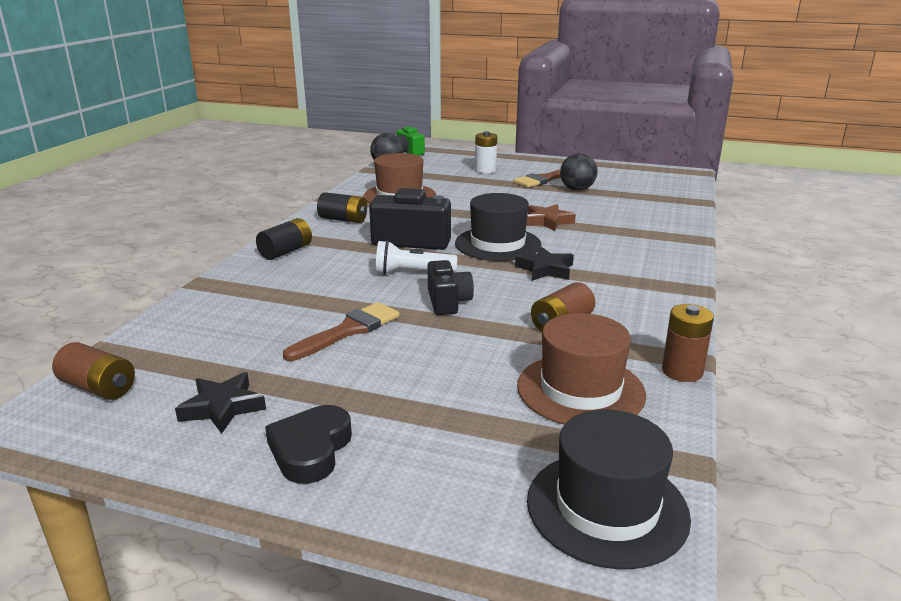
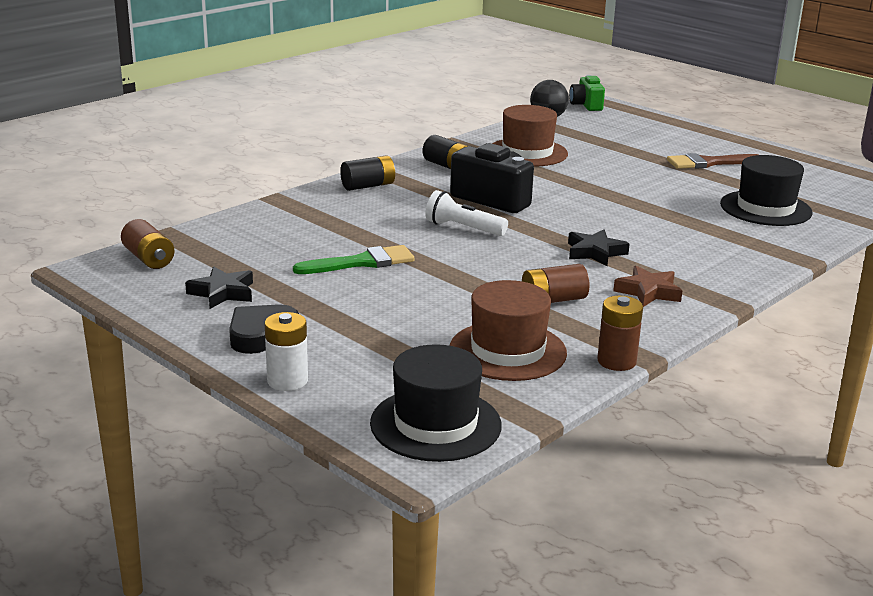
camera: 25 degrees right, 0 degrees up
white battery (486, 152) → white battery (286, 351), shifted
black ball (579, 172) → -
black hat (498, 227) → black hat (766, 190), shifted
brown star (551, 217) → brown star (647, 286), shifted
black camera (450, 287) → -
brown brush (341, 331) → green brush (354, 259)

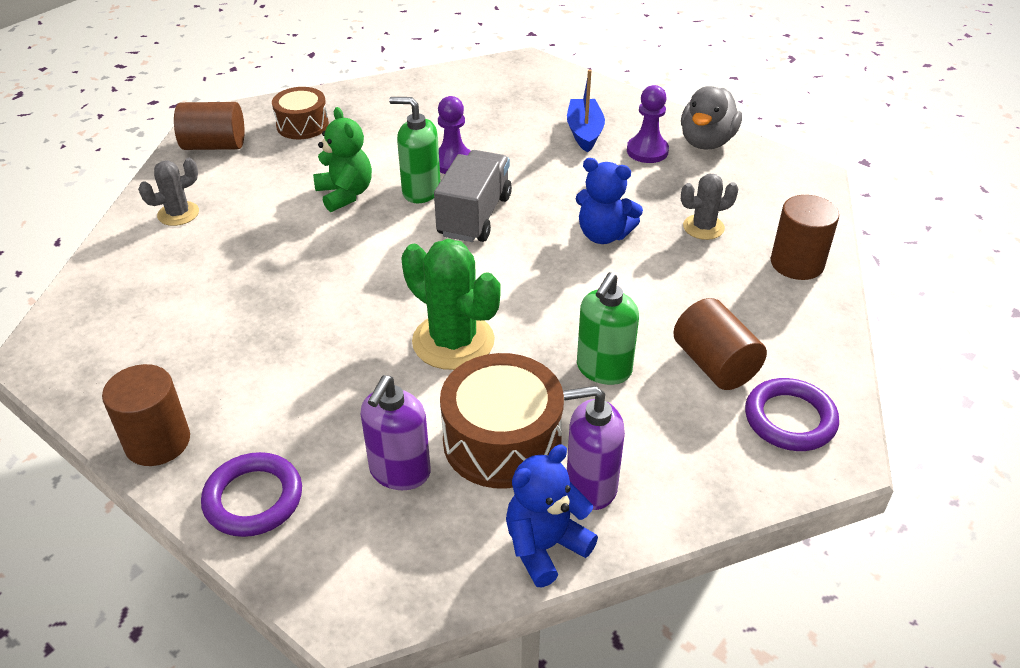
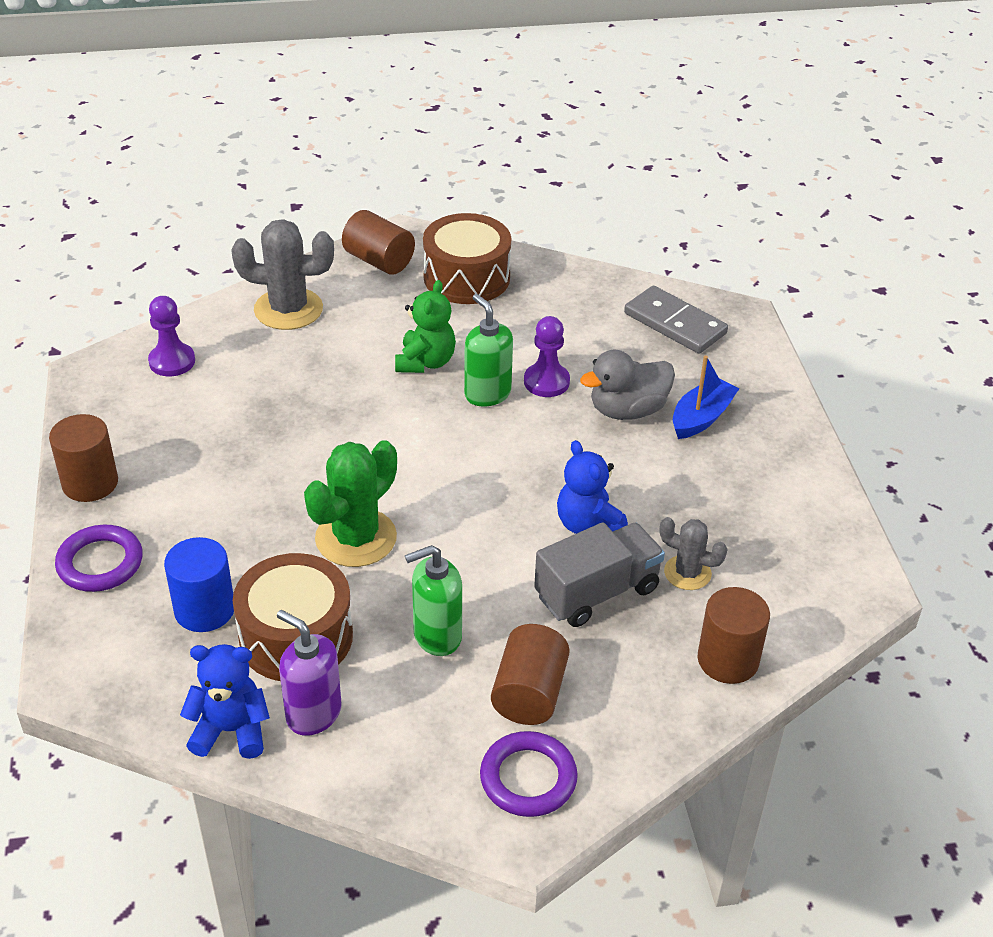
camera: 40 degrees right, 0 degrees up
purple pawn (648, 124) → purple pawn (171, 336), shifted
grey duck (711, 118) → grey duck (627, 385), shifted
brown drum (300, 113) → brown drum (467, 258), x1.59
grey truck (473, 196) → grey truck (599, 574), shifted
grey cactus (168, 192) → grey cactus (282, 274), x1.75
green cactus (451, 304) → green cactus (350, 503), 45 degrees clockwise
purple soap dispenser (396, 432) → blue cylinder (199, 584)
- → grey domino (676, 320)

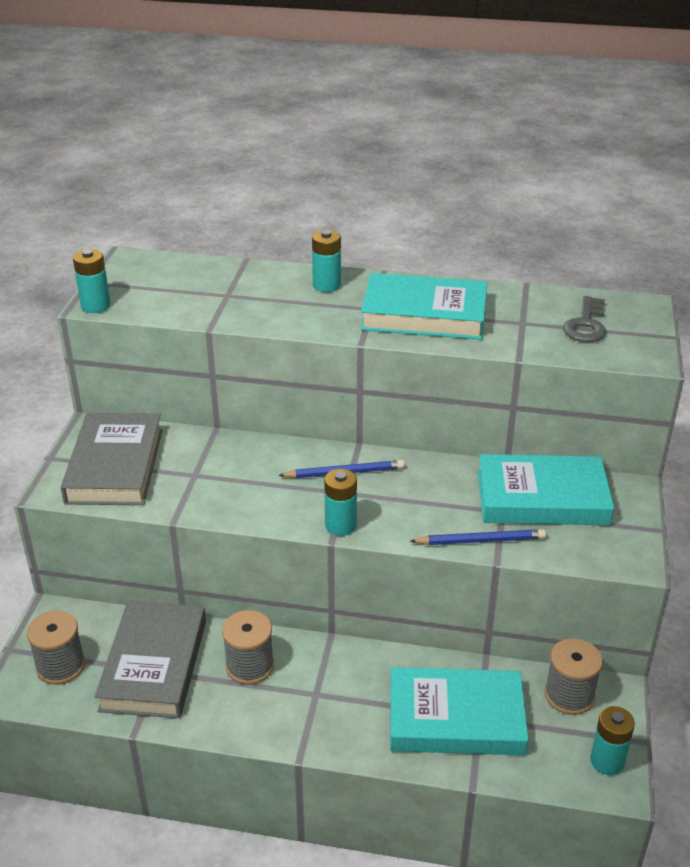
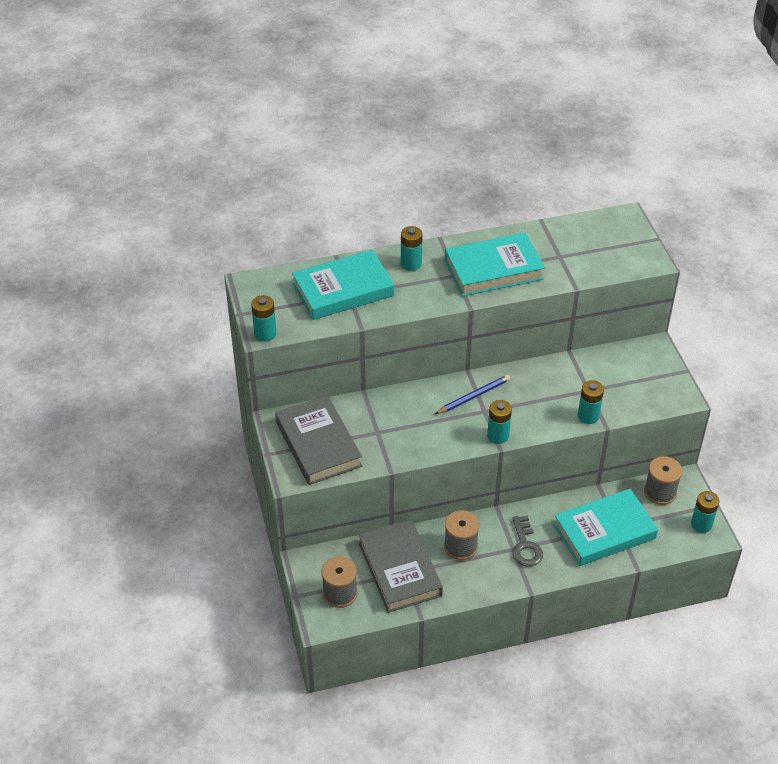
camera: 25 degrees left, 10 degrees up
grey key (584, 319) → grey key (527, 541), shifted
turquoise book (546, 489) → turquoise book (343, 285), shifted
blue pencil (478, 537) → turquoise battery (591, 402)

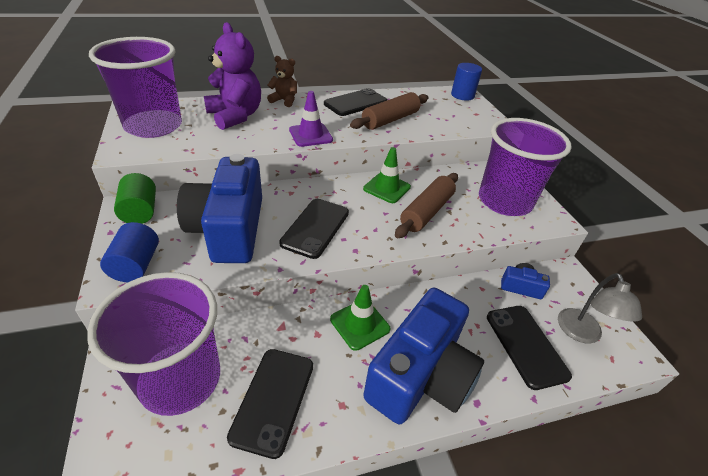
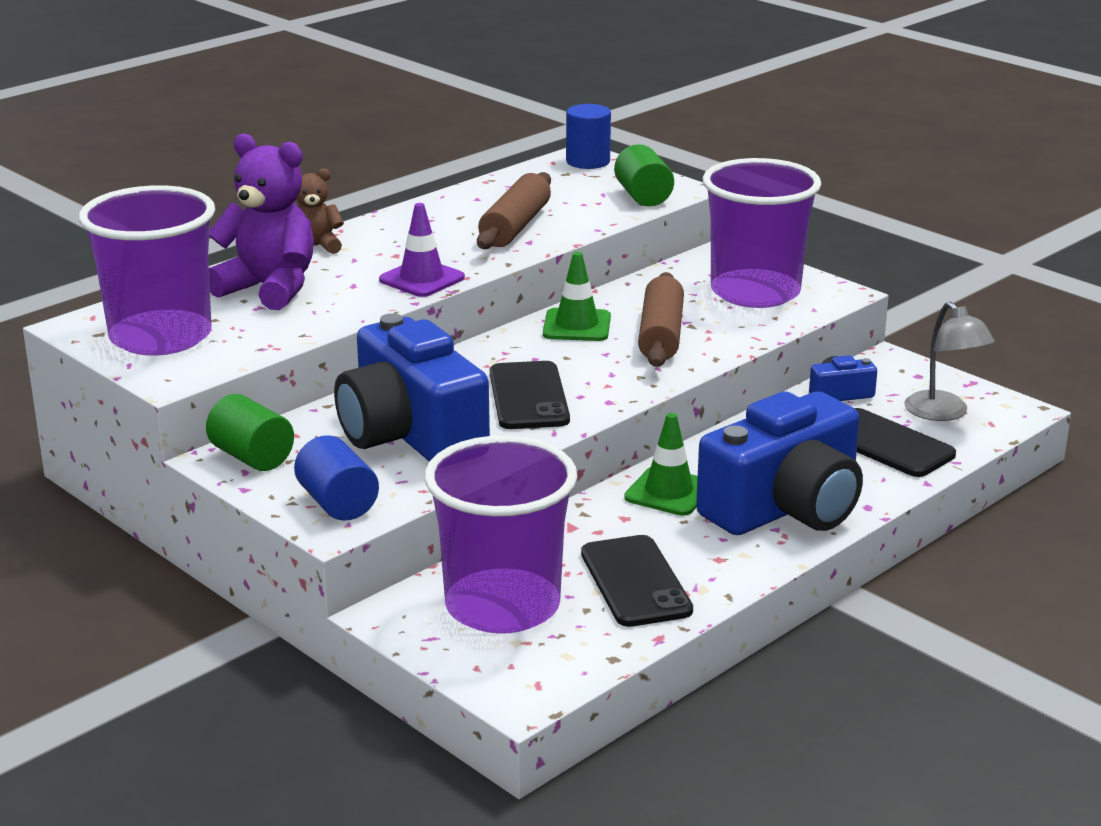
camera: 25 degrees left, 15 degrees down
black phone (355, 102) → -
blue camera (423, 356) → blue camera (779, 463), 45 degrees clockwise
- → green cylinder (644, 175)

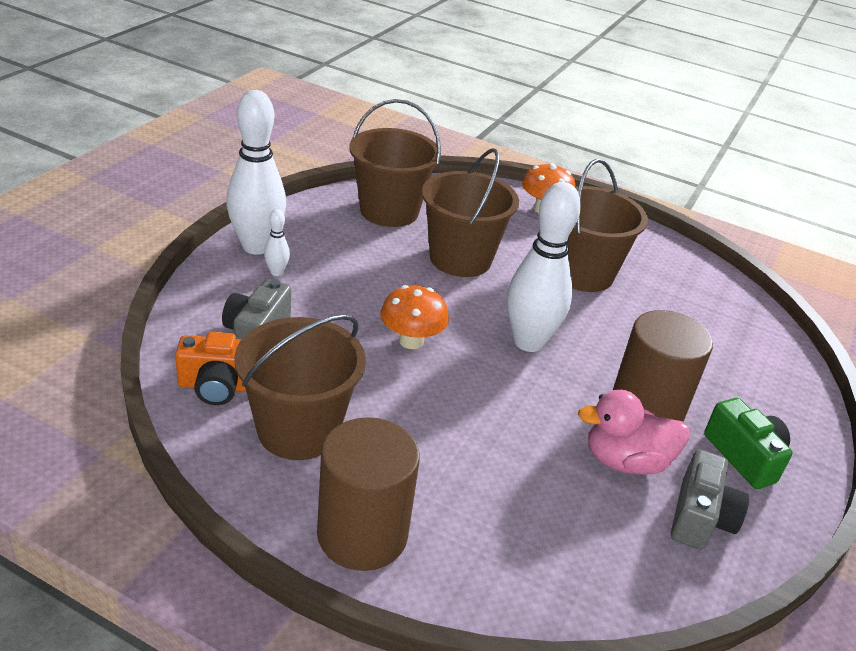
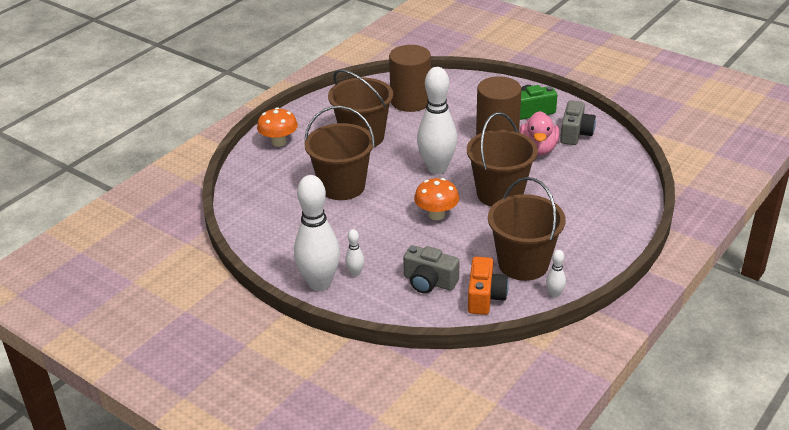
camera: 75 degrees left, 0 degrees up
brown bucket (395, 163) → brown bucket (502, 159), shifted
brown cylinder (368, 494) → brown cylinder (410, 78), shifted
grey camera (710, 499) → grey camera (578, 122), 75 degrees clockwise
- → white bowling pin (556, 274)

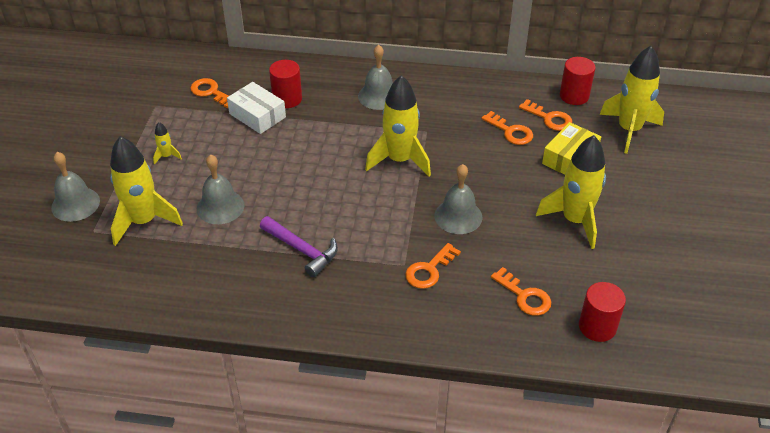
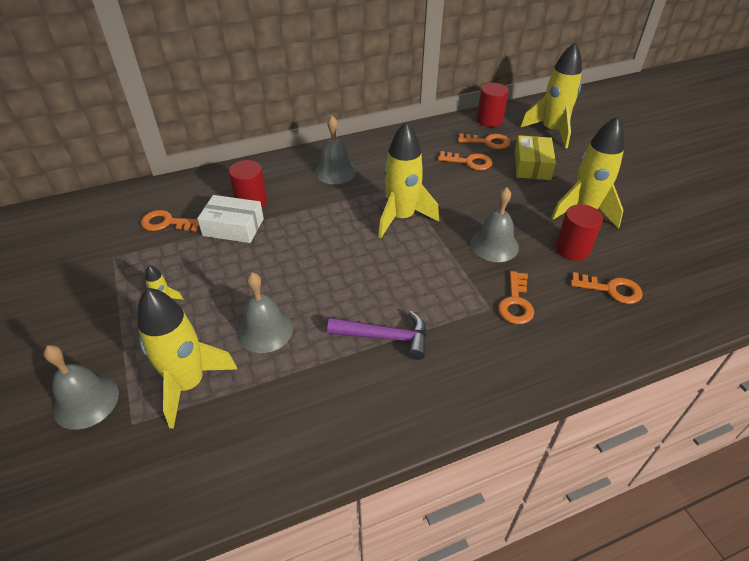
camera: 30 degrees left, 0 degrees up
red cylinder (602, 312) → red cylinder (579, 232), shifted

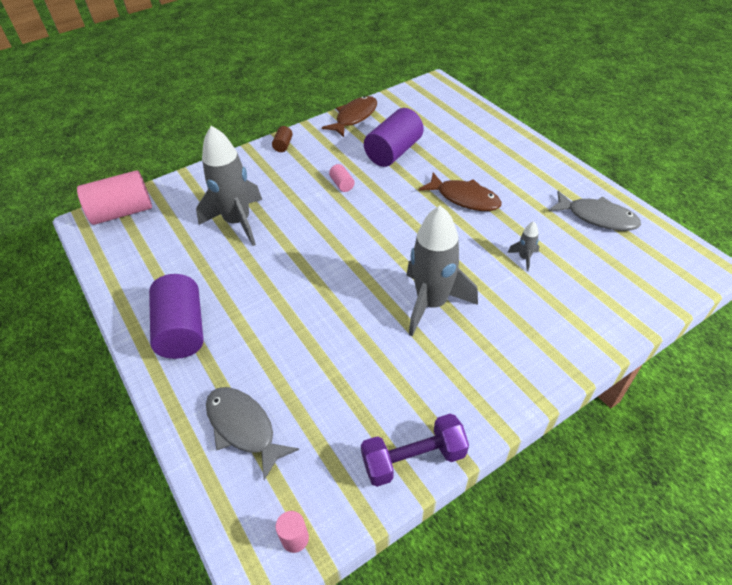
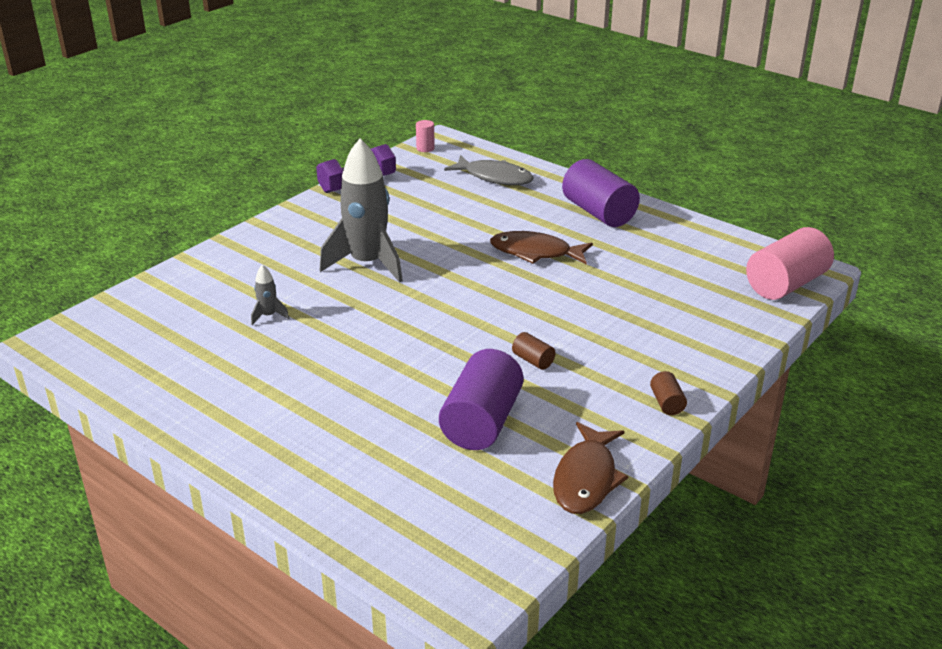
camera: 160 degrees right, 15 degrees down
grey rocket (229, 186) → -
pink cylinder (342, 178) → brown cylinder (533, 351)
brown fish (460, 192) → brown fish (541, 247), shifted
grey fish (595, 211) → -

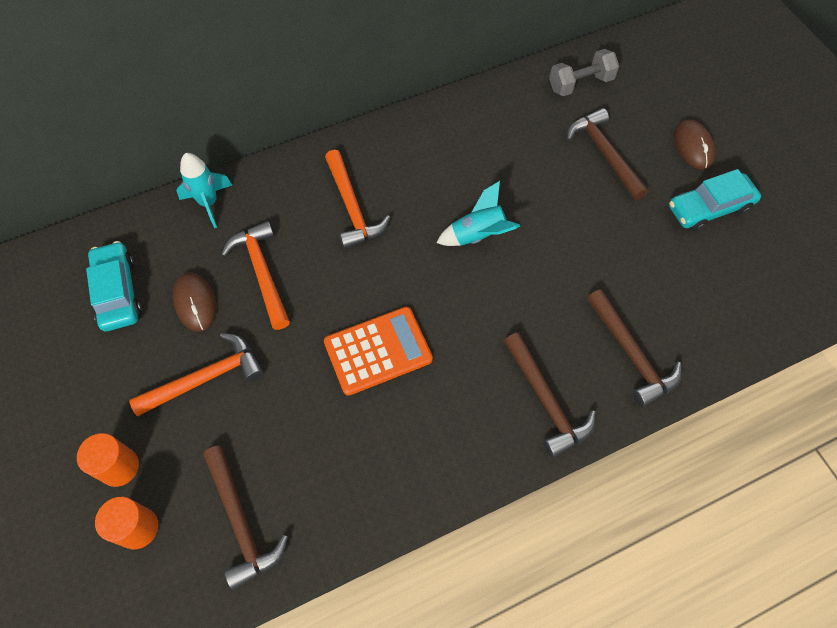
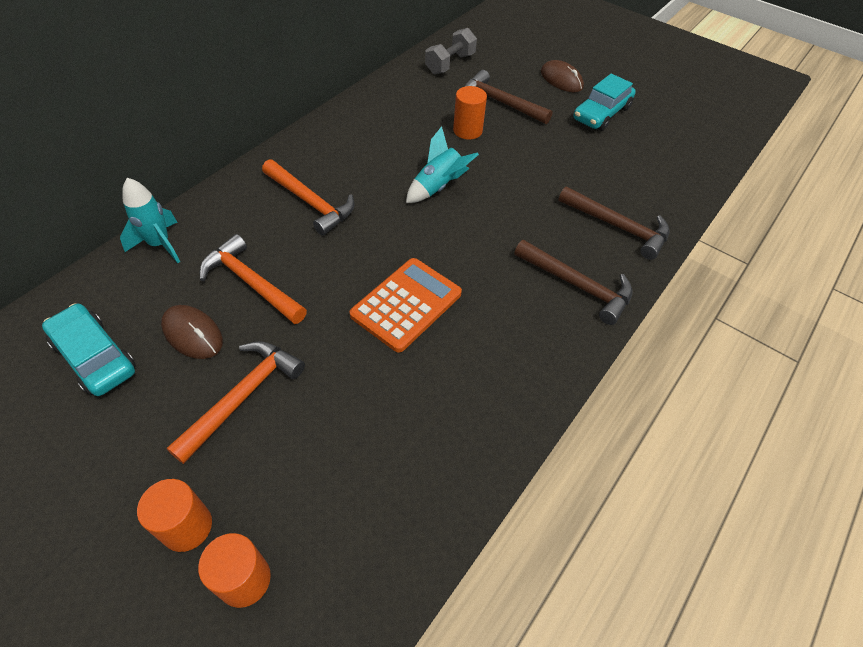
camera: 30 degrees left, 10 degrees down
brown hammer (245, 517) → -
- → orange cylinder (470, 113)

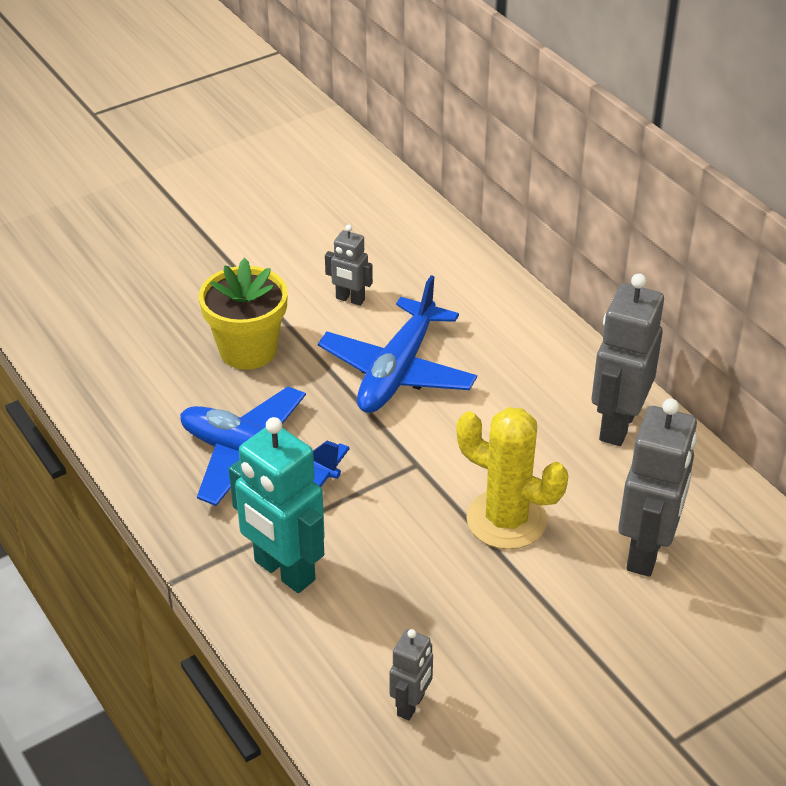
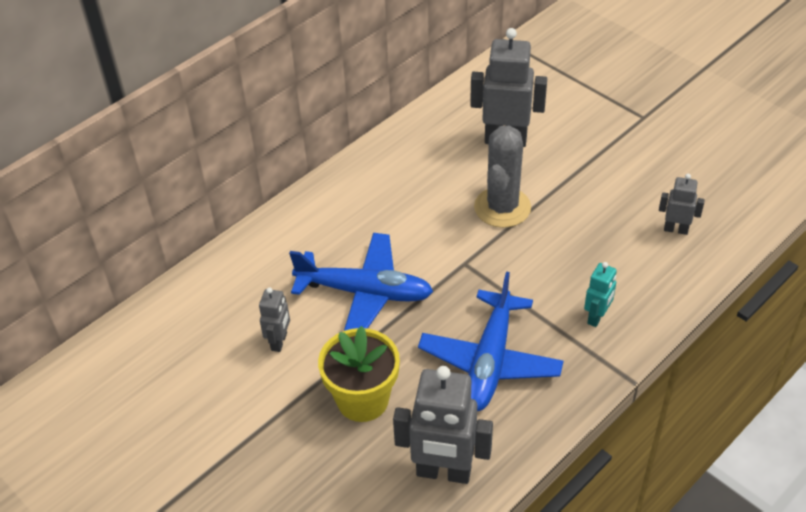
camera: 100 degrees left, 5 degrees up
grey robot (628, 359) → grey robot (443, 425), shifted
yellow cactus (512, 478) → grey cactus (502, 176)
turquoise robot (277, 505) → turquoise robot (600, 294), x0.52

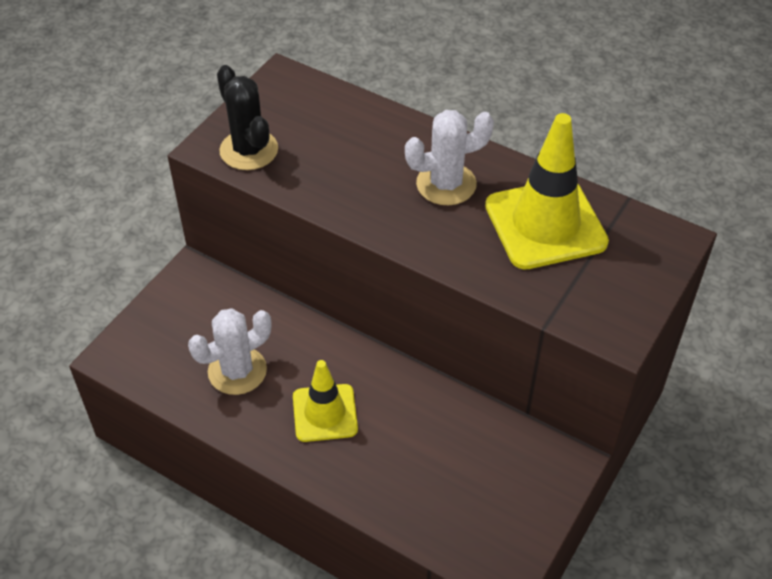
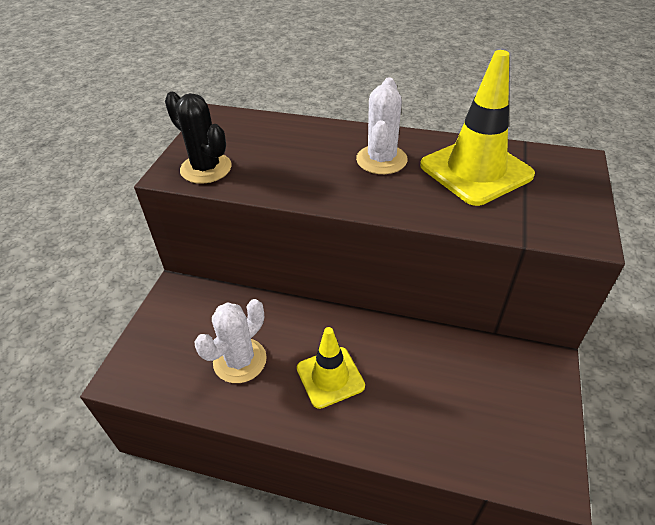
camera: 15 degrees left, 5 degrees down
white cactus (449, 157) → white cactus (382, 125), 45 degrees counterclockwise

